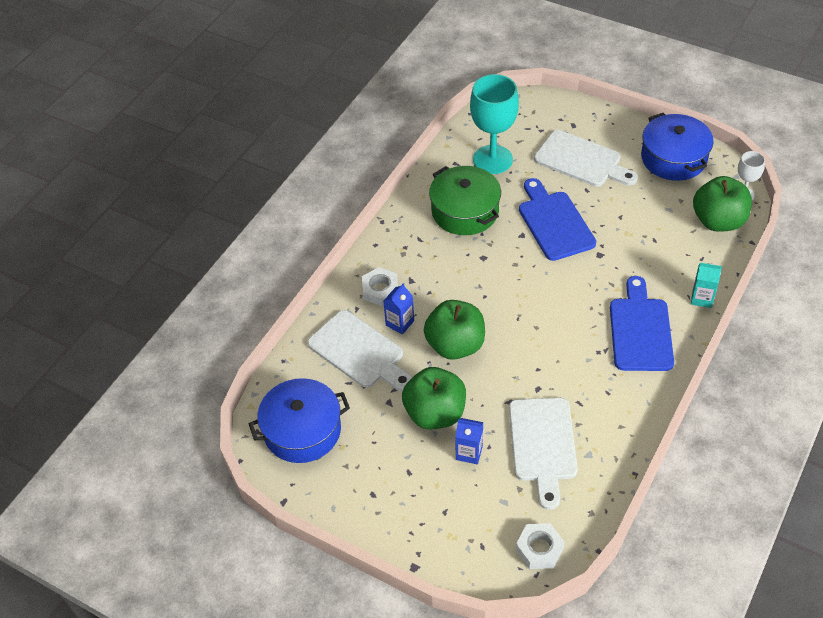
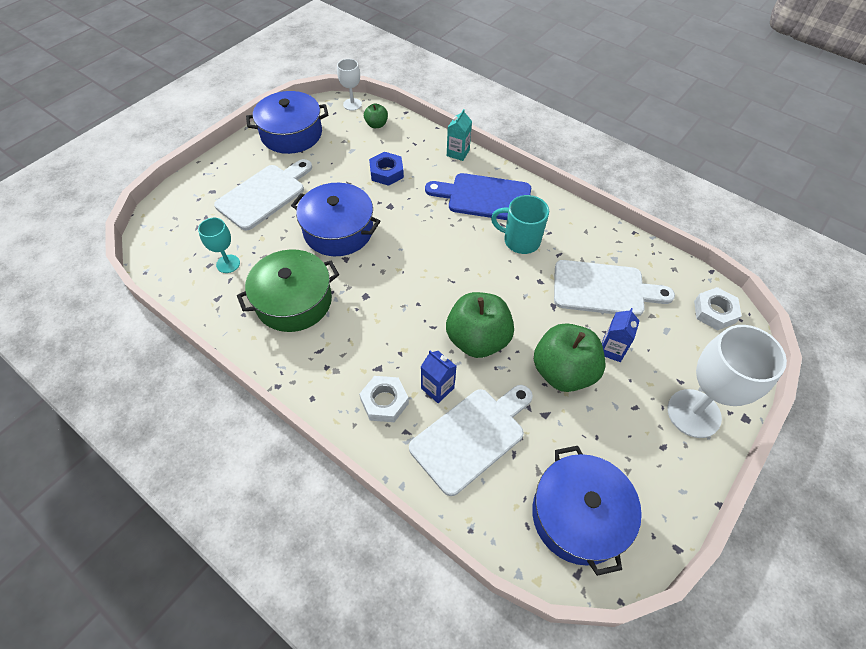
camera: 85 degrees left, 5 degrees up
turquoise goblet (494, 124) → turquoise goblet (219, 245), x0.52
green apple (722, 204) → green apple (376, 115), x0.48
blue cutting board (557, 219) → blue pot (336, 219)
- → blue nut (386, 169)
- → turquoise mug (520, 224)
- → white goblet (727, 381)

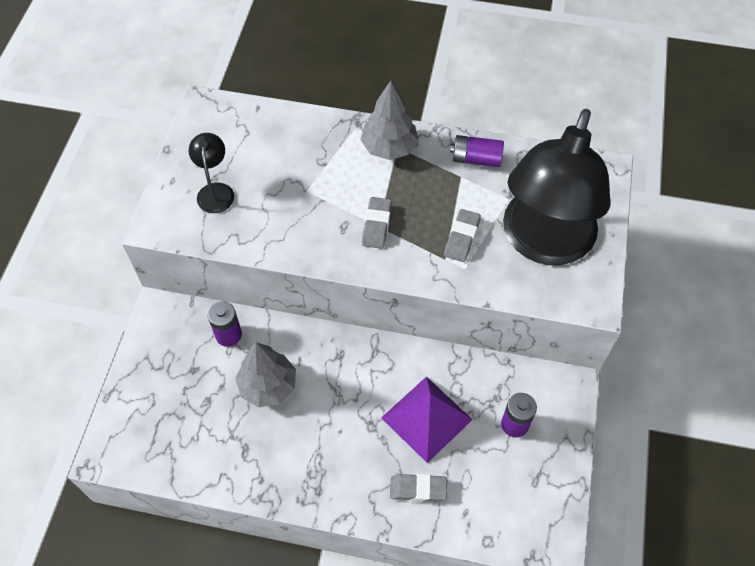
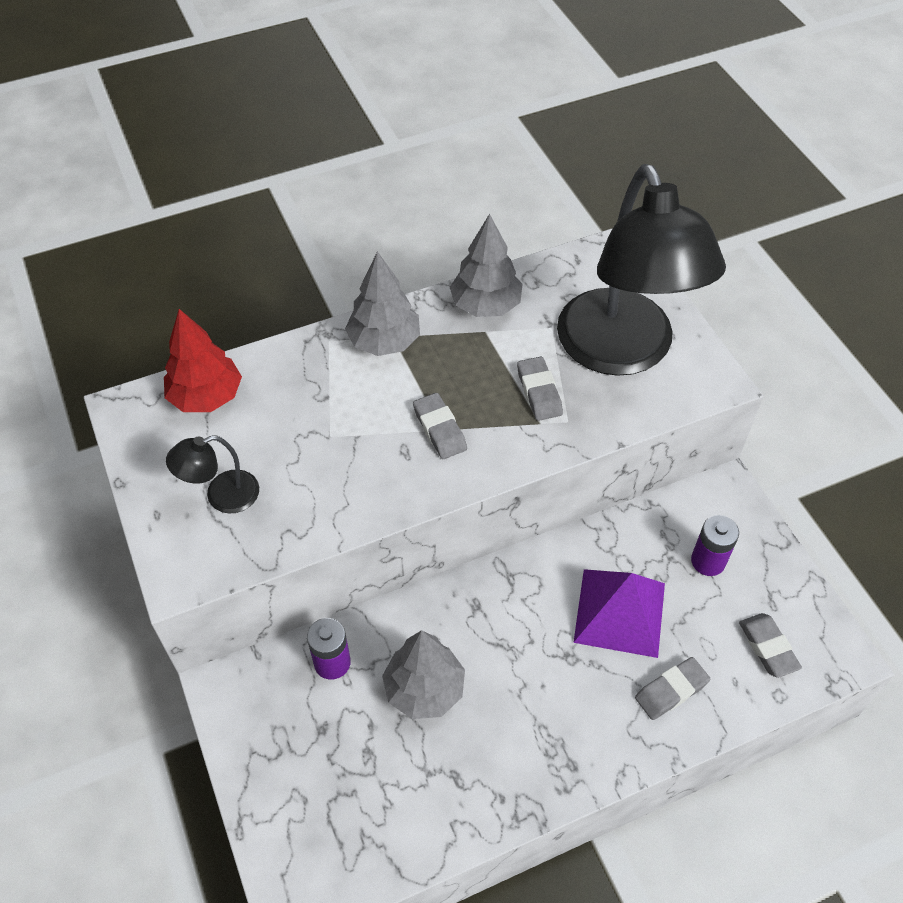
camera: 35 degrees left, 5 degrees down
black lamp (211, 173) → black lamp (212, 474), 75 degrees counterclockwise
purple battery (477, 151) → grey tree (486, 265)
- → red tree (203, 360)
- → grey eraser (770, 645)

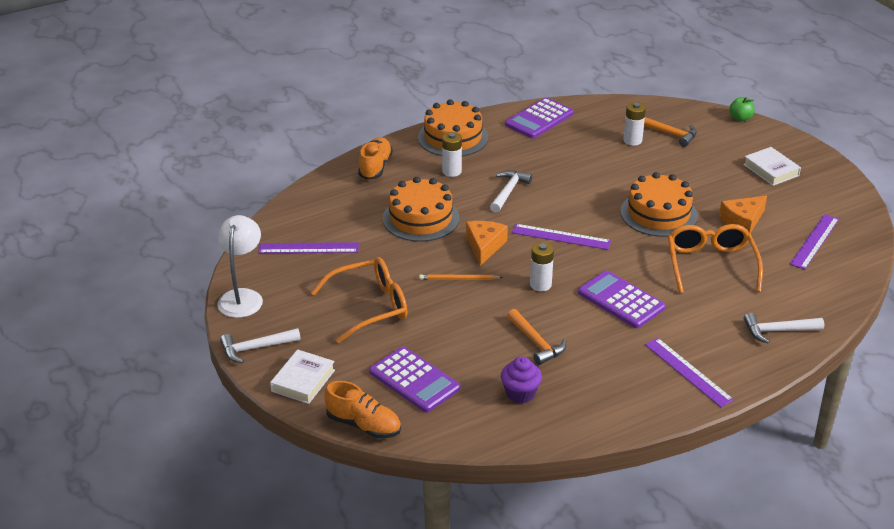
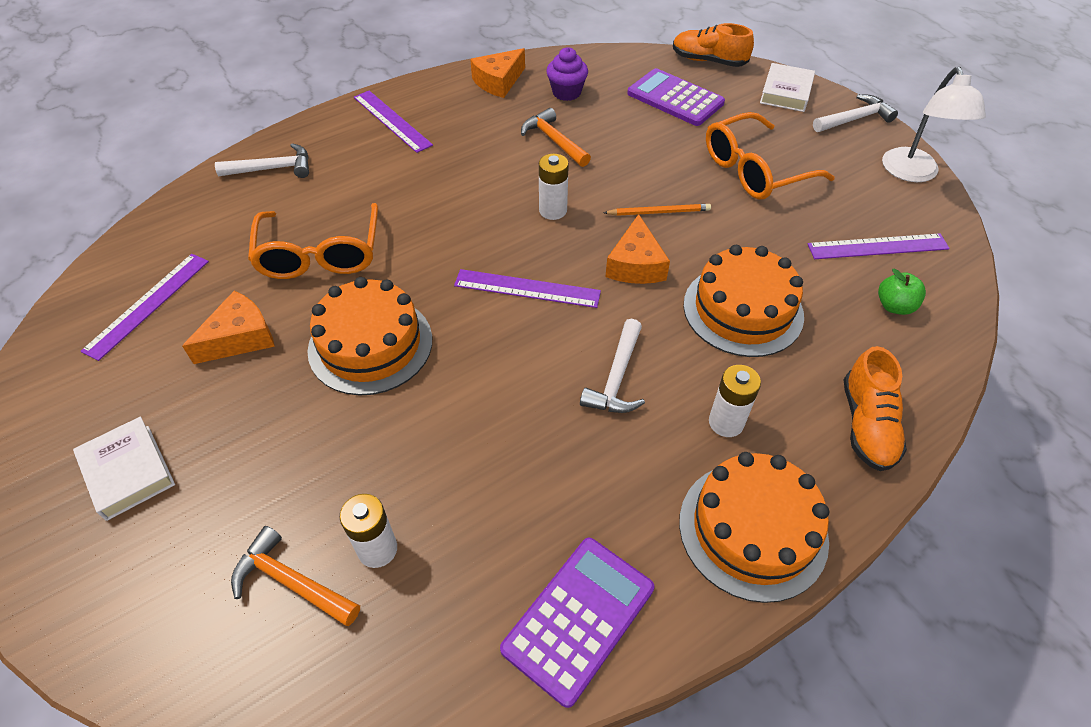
camera: 175 degrees right, 15 degrees up
green apple (742, 109) → green apple (902, 292), shifted
purple calculator (621, 299) → -
- → orange cheese (497, 73)

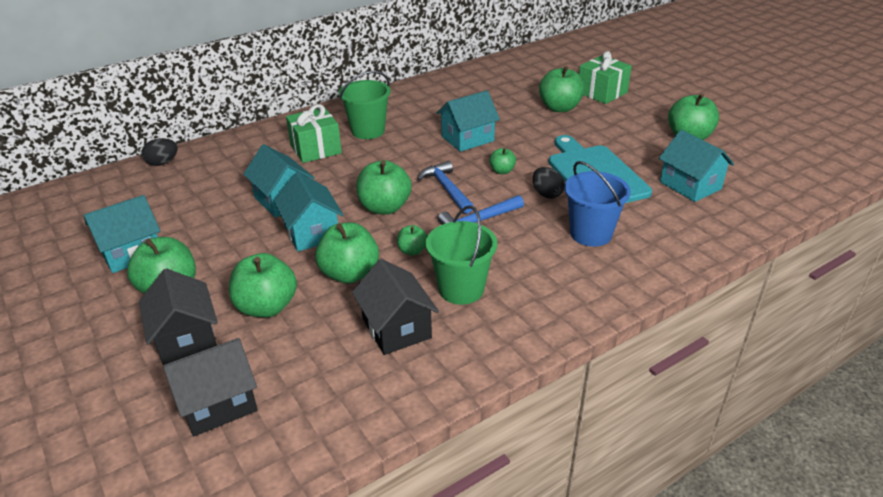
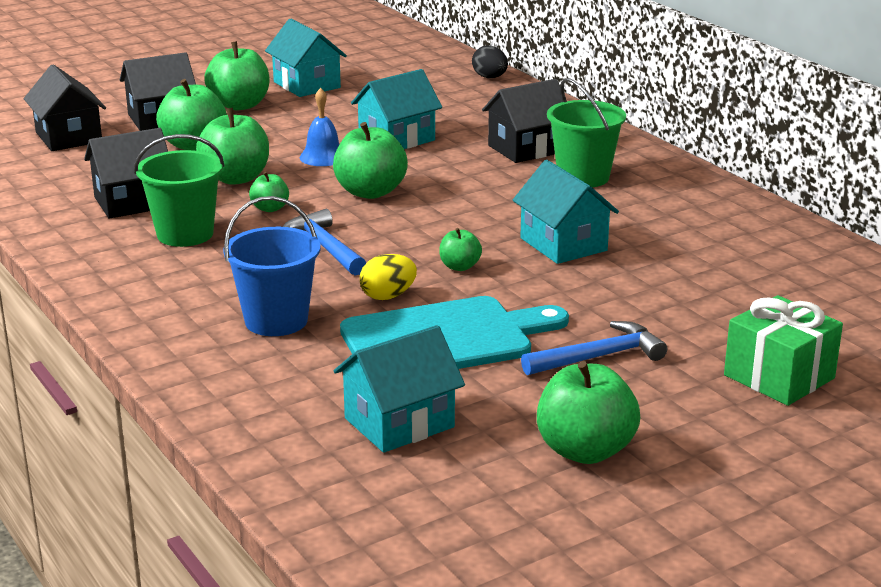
camera: 90 degrees right, 10 degrees down
green apple (562, 89) → -
green gift (314, 133) → black house (523, 121)
blue hammer (445, 187) → blue hammer (594, 348), shifted
black egg (549, 183) → yellow egg (388, 277)
turquoise house (309, 211) → blue bell (320, 127)

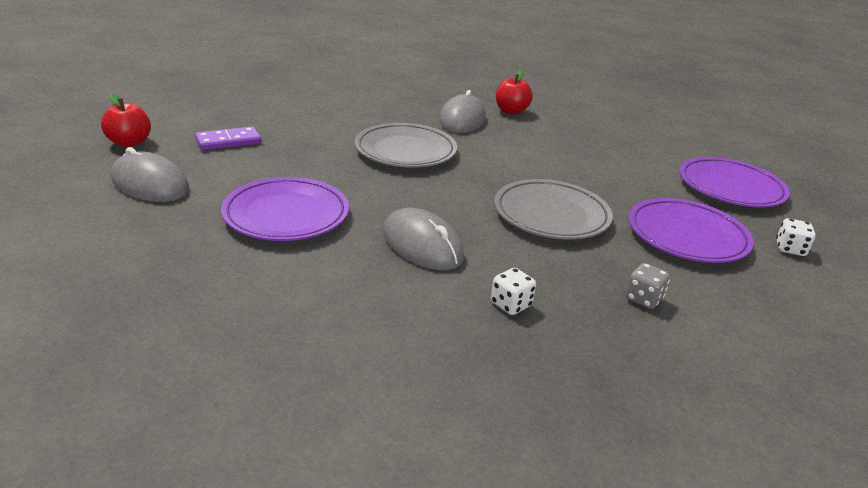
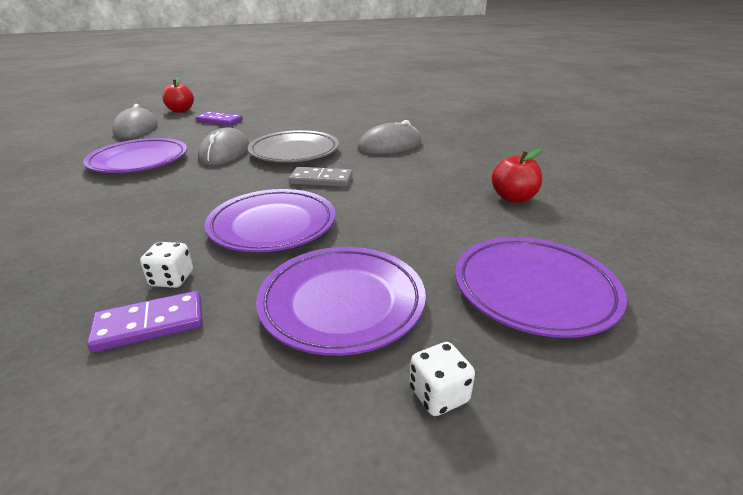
camera: 50 degrees right, 0 degrees up
red apple (514, 92) → red apple (517, 175), shifted
grey plate (553, 209) → purple plate (270, 220)
grey mouse (423, 239) → grey mouse (223, 146), shifted
grey dice (648, 286) → purple domino (145, 321)
white dice (513, 291) → white dice (166, 265), shifted
- → grey domino (321, 177)

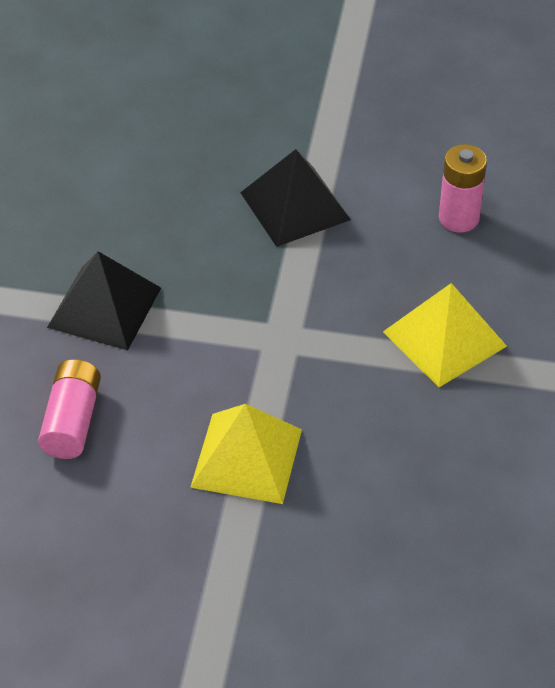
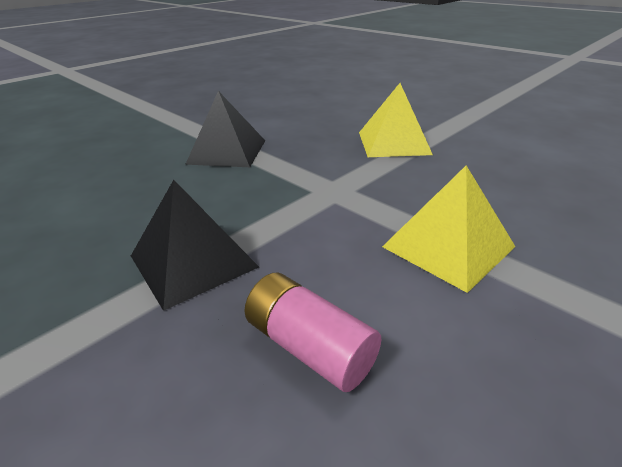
camera: 55 degrees left, 15 degrees down
pink battery (463, 188) → -

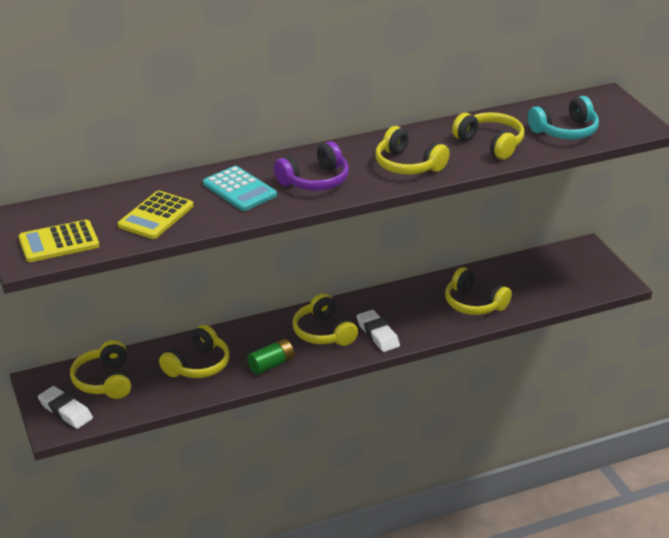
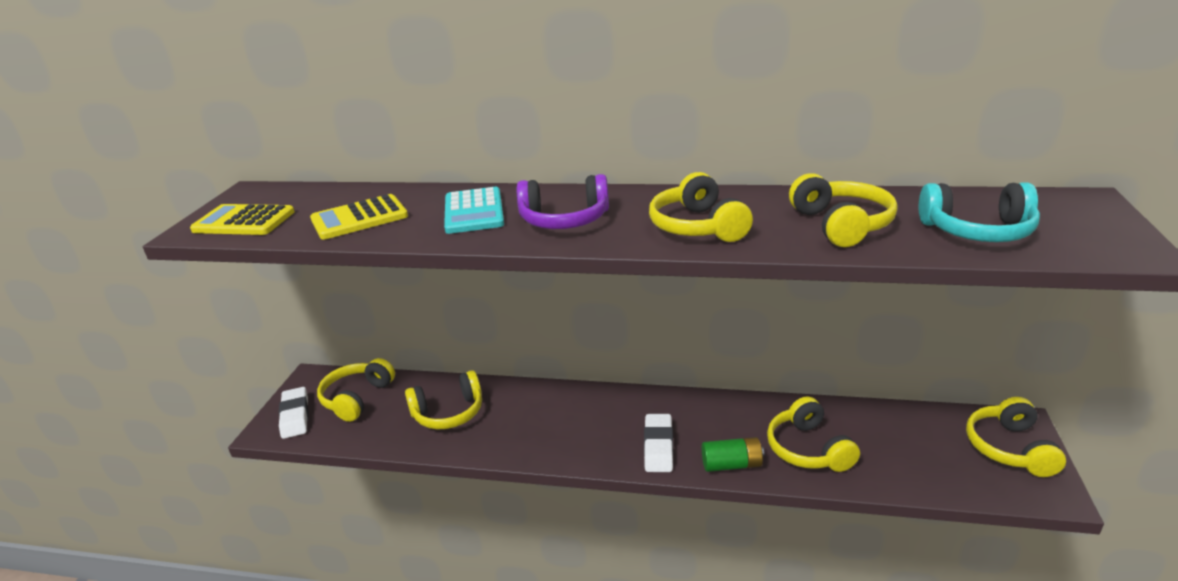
camera: 35 degrees right, 5 degrees down
yellow headphones (325, 319) → yellow headphones (1016, 437), shifted
green battery (270, 357) → green battery (733, 454), shifted

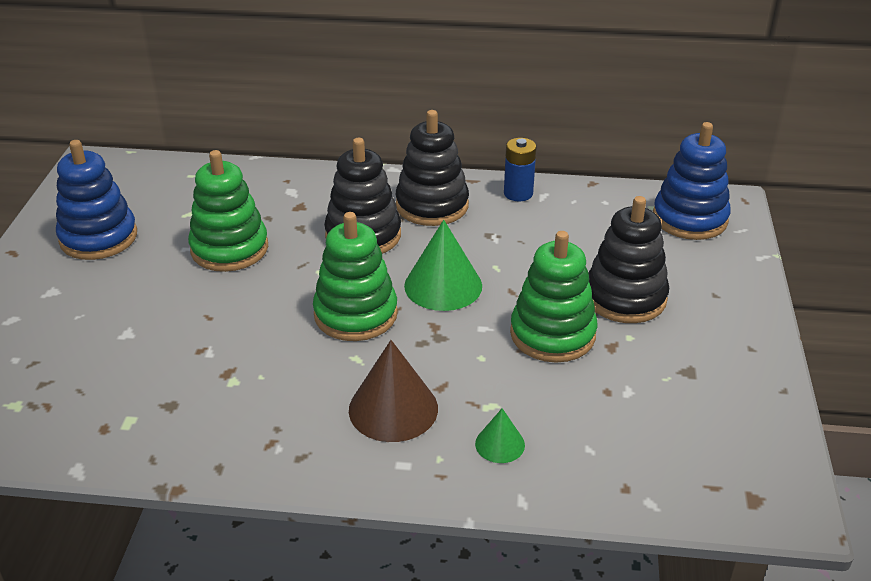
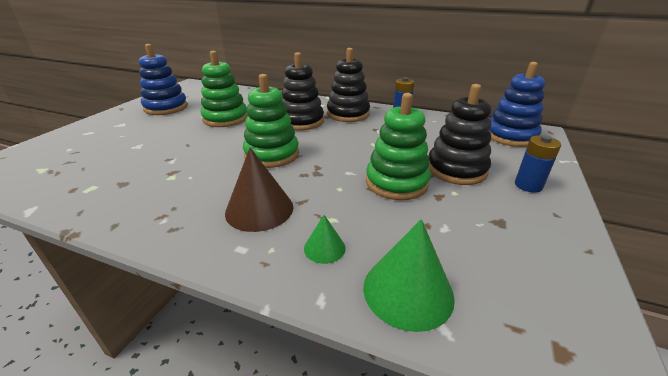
camera: 15 degrees right, 5 degrees down
green cone (443, 265) → green cone (409, 275), shifted
- → blue battery (538, 164)

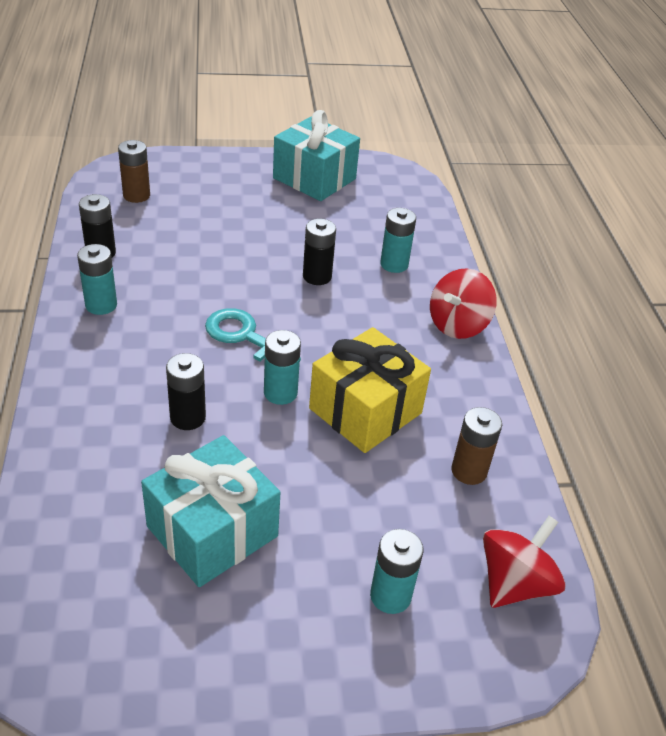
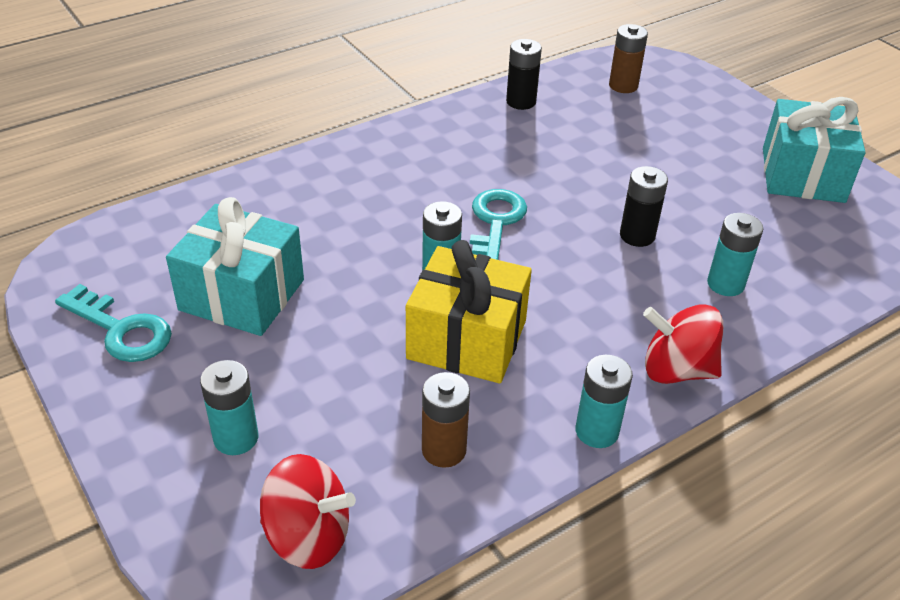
camera: 65 degrees right, 0 degrees up
turquoise battery (97, 279) → turquoise battery (604, 401), shifted
black battery (186, 391) → -
- → turquoise key (113, 323)

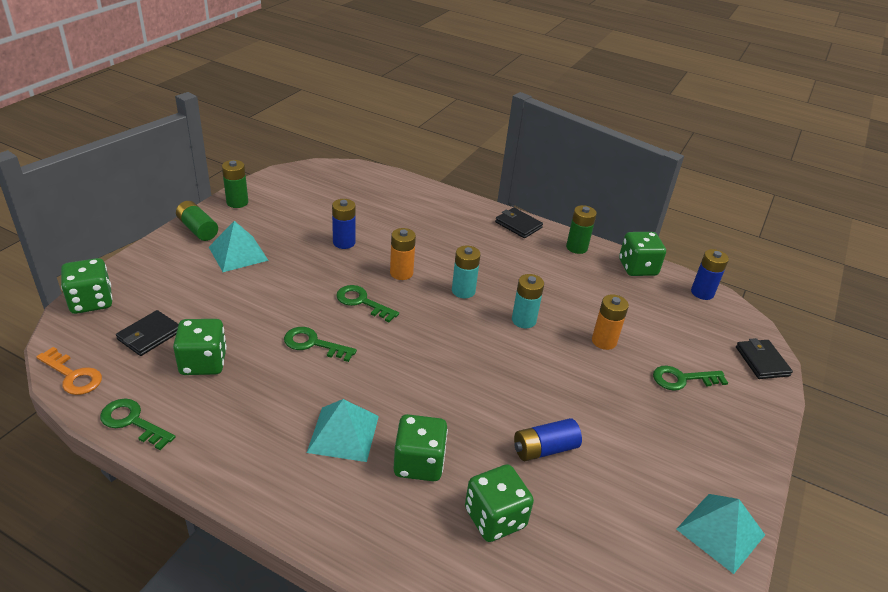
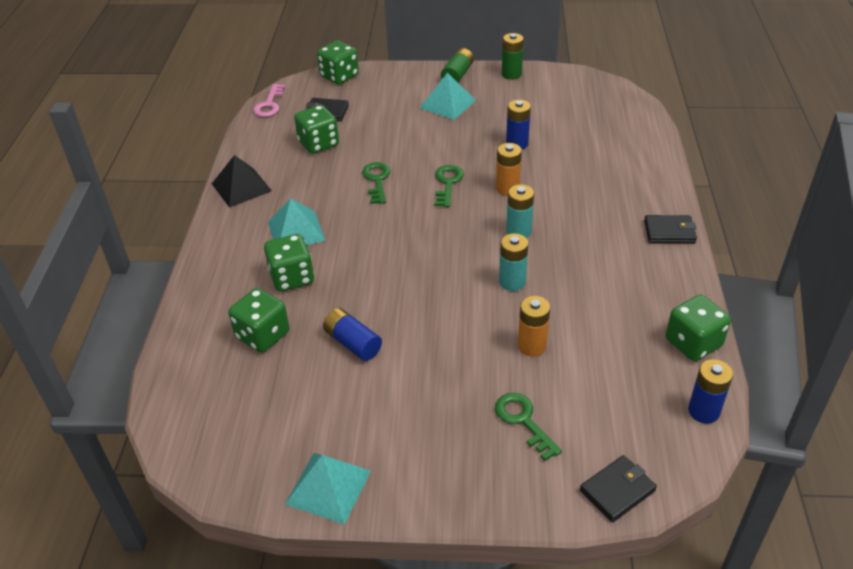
camera: 70 degrees right, 5 degrees up
green battery (581, 229) → -
black wallet (519, 222) → black wallet (670, 229), 75 degrees clockwise
orange key (69, 371) → pink key (269, 100)
green key (138, 424) → -
- → black pyramid (242, 181)

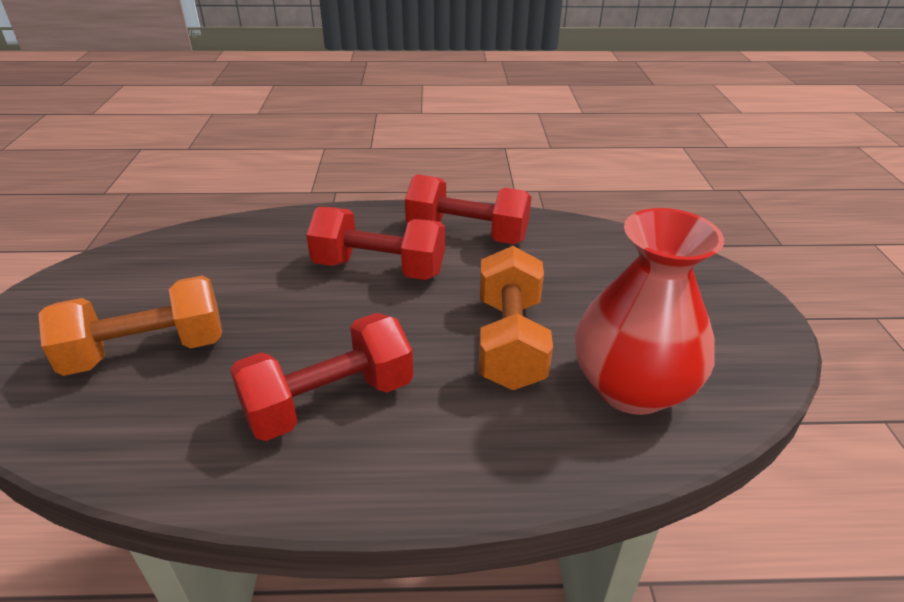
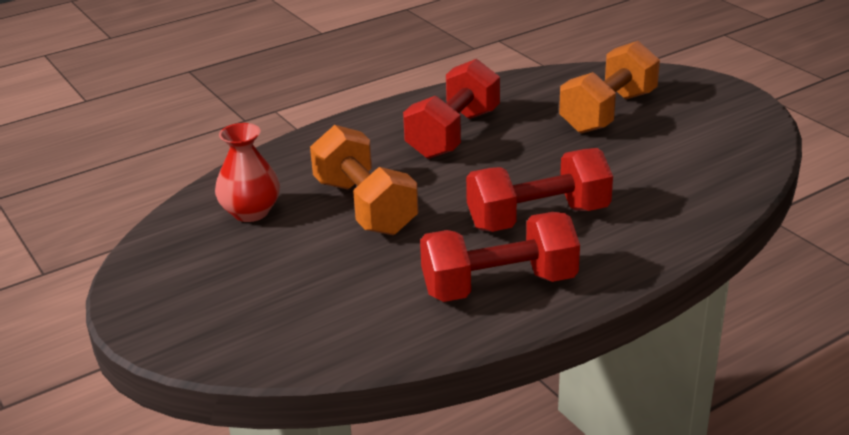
camera: 150 degrees right, 5 degrees down
red vase (649, 311) → red vase (247, 172), x0.59

